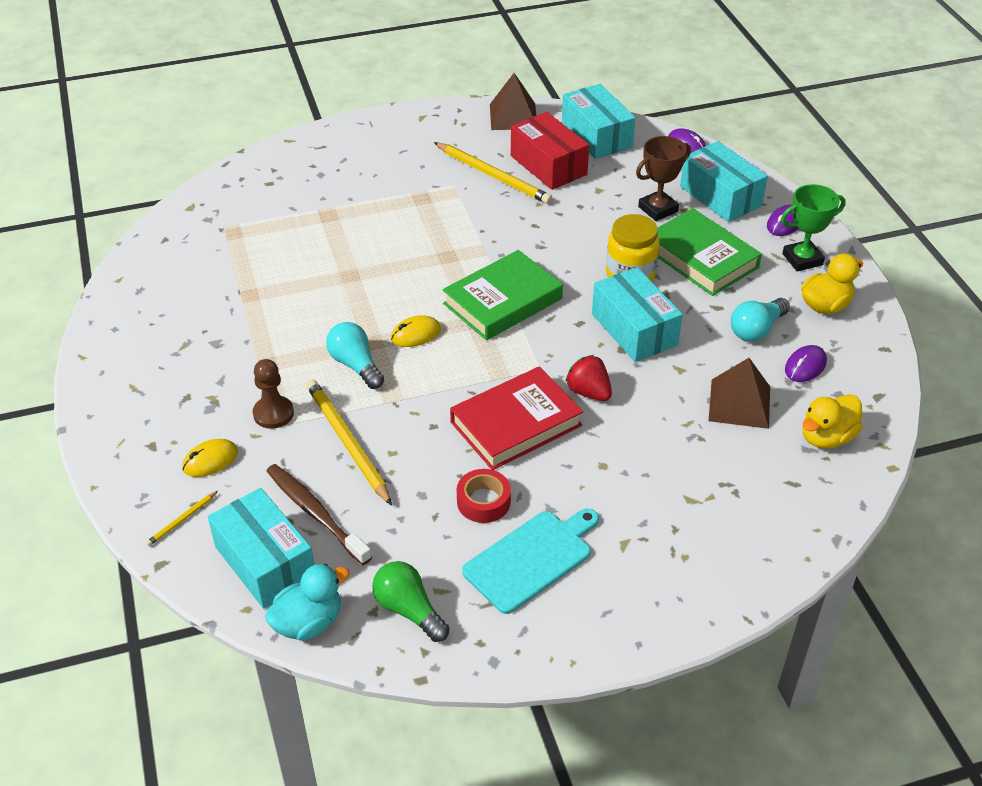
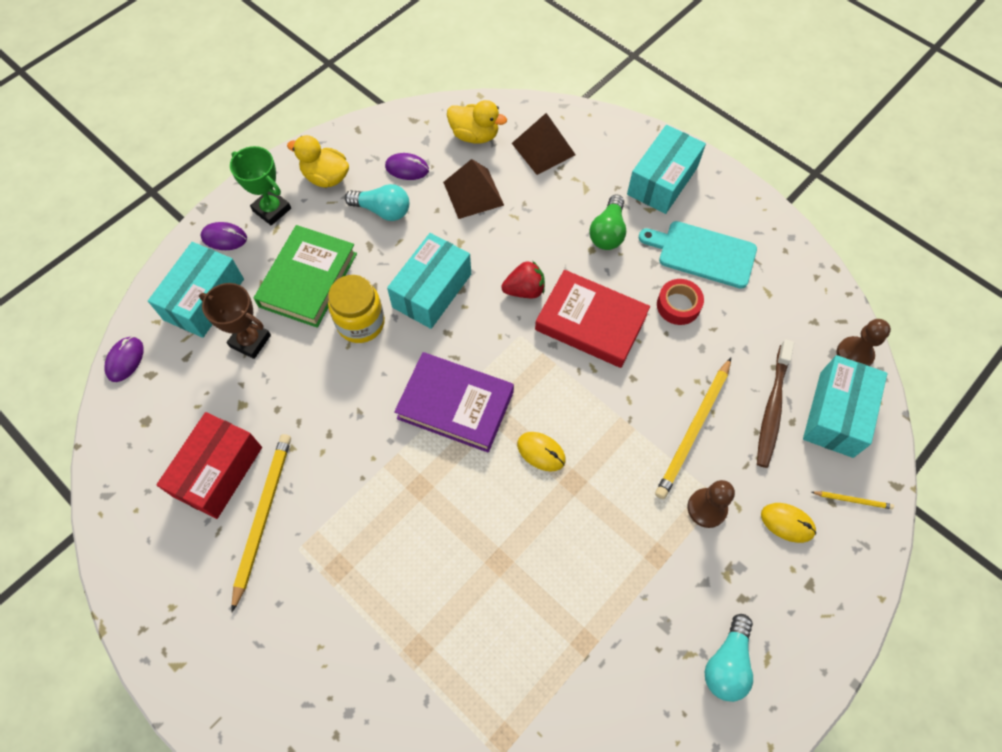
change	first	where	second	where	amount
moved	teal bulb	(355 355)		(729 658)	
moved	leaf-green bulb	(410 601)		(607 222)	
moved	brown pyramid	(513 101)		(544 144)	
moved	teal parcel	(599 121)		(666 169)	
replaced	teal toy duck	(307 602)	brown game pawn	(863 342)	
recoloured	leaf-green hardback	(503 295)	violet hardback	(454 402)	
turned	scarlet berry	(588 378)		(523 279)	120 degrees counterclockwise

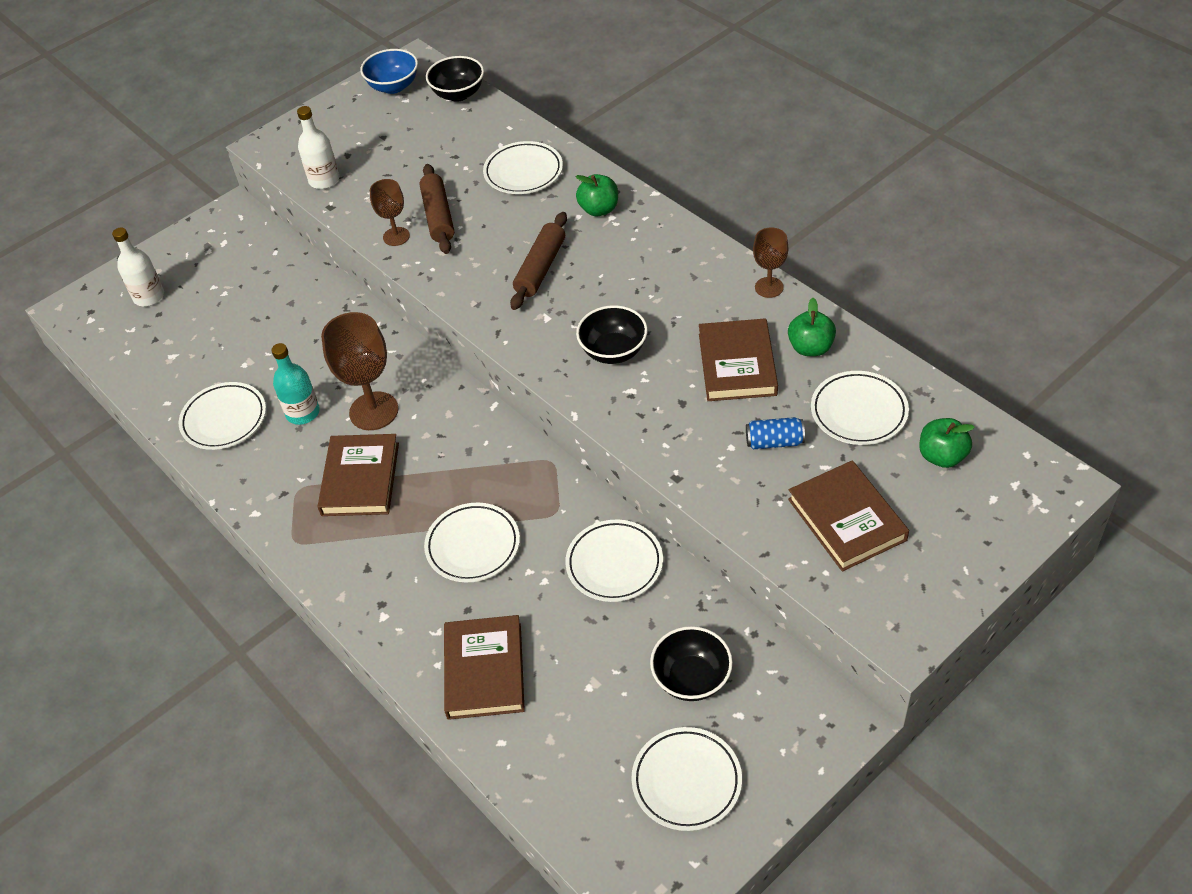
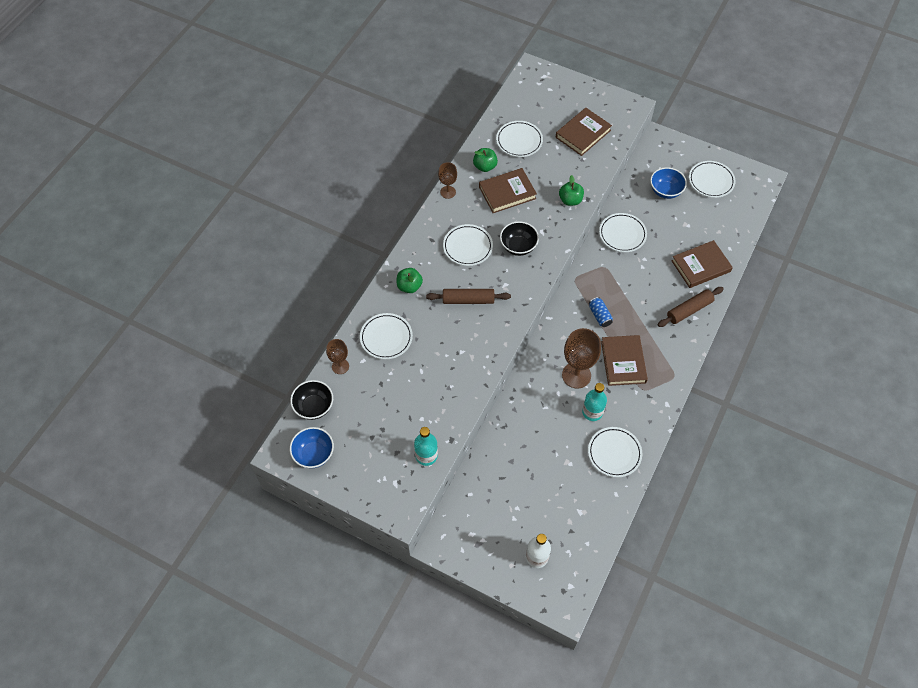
change	first	where	second	where	amount
moved	brown chalice	(390 212)		(337 356)	
moved	brown rolling pin	(436 209)		(691 307)	
moved	white plate	(472 542)		(468 245)	
moved	royal blue can	(775 433)		(601 312)	
moved	leaf-green toy apple	(947 443)		(571 190)	
recoloured	white bottle	(318 147)	teal bottle	(426 446)	
recoloured	black serving bowl	(691 663)	royal blue serving bowl	(668 183)	
turned	brown hardback	(358 475)		(624 360)	75 degrees counterclockwise

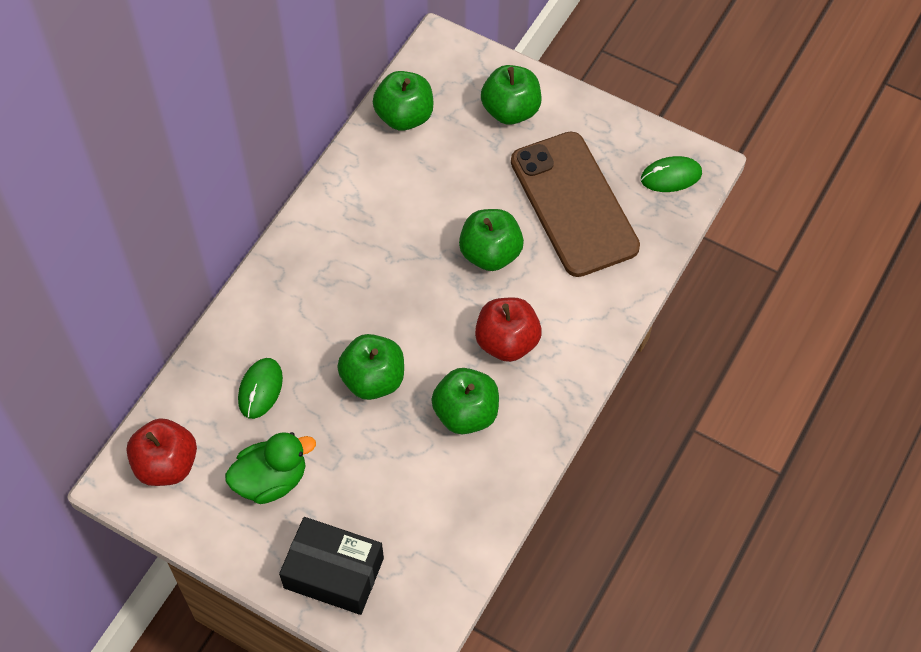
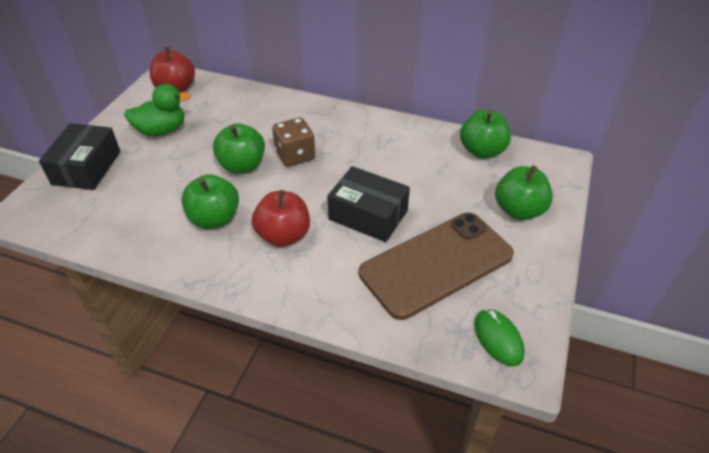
change	first	where	second	where	amount
removed	leaf-green computer mouse	(260 388)			
added			brown game die	(293 142)	
replaced	leaf-green toy apple	(491 240)	black parcel	(368 204)	
turned	leaf-green toy duck	(270 468)		(157 110)	75 degrees counterclockwise

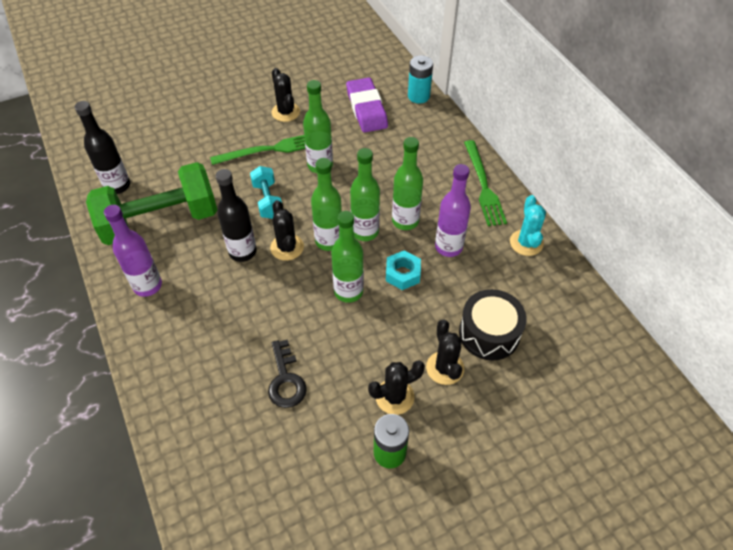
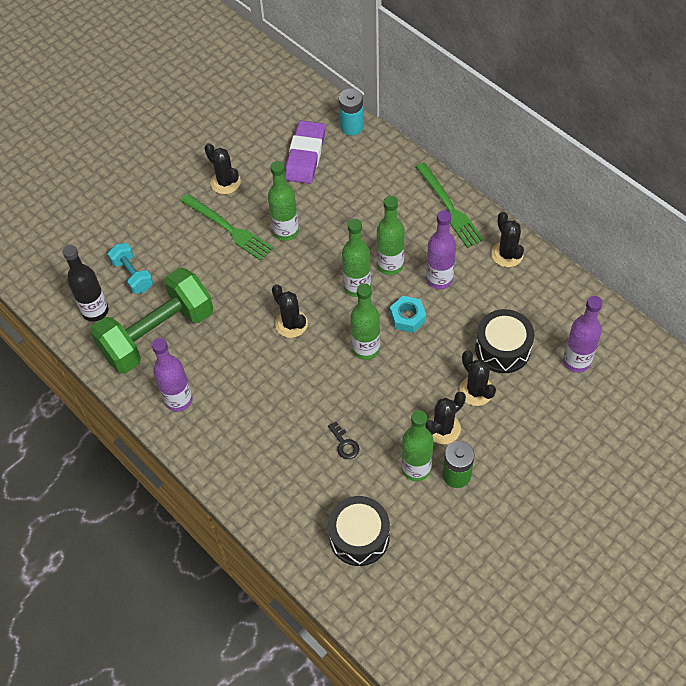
change	first	where	second	where	amount
removed	black bottle	(236 215)			
added			black toy drum	(359 531)	
added			violet bottle	(582 334)	
moved	teal dumbbell	(266 192)		(130 268)	
moved	leaf-green bottle	(326 204)		(417 445)	
recoloured	teal cactus	(528 225)	black cactus	(507 239)	
turned	leaf-green table fork	(257 150)		(227 227)	75 degrees clockwise
turned	violet pencil eraser	(367 105)		(305 152)	45 degrees clockwise
resized	black door key	(287 373)		(343 440)	x0.64

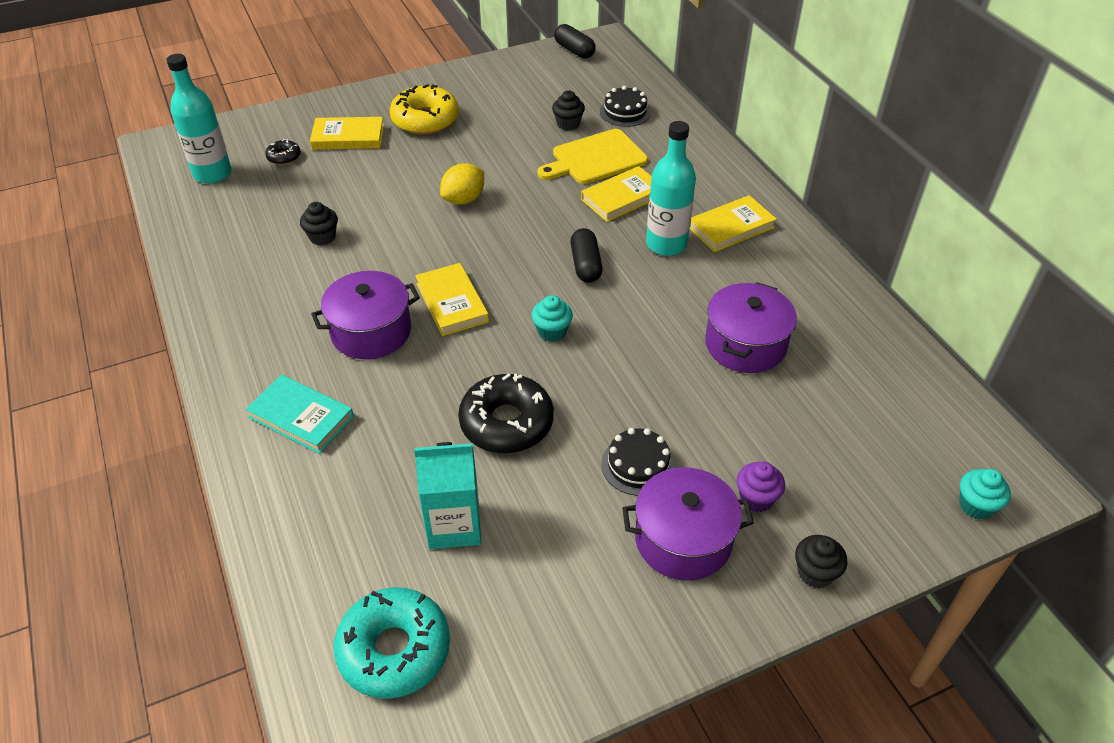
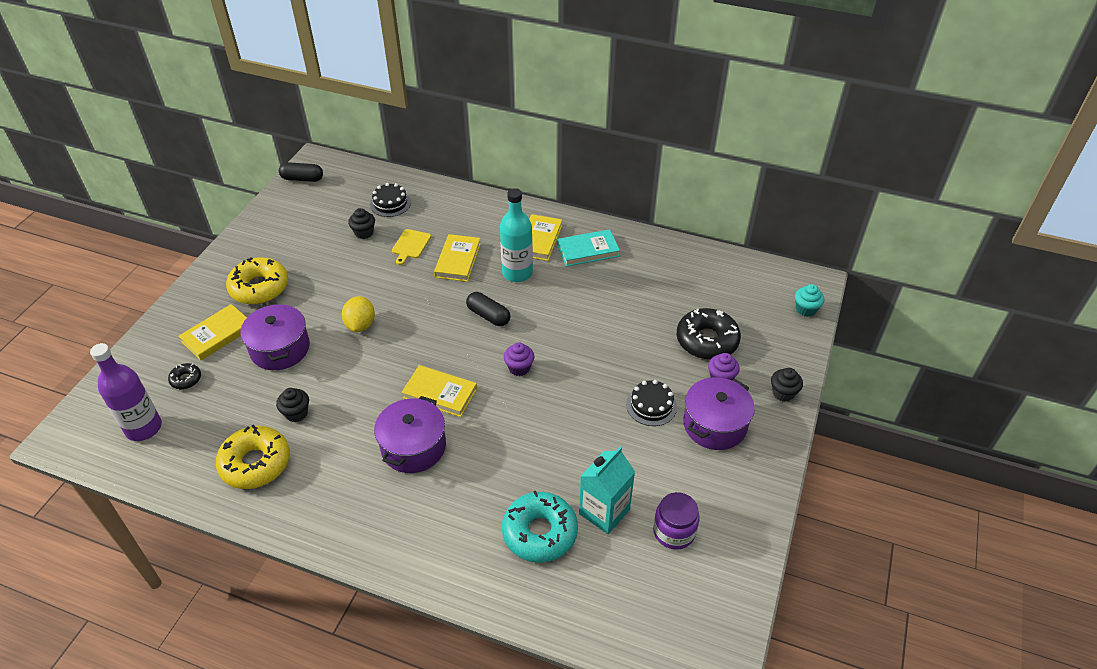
change	first	where	second	where	amount
added			bright yellow donut	(253 456)	
added			violet jam jar	(676 521)	
moved	teal hardback	(299 414)		(588 247)	
moved	teal donut	(392 643)		(540 527)	
moved	black donut	(506 413)		(709 334)	
moved	violet stockpot	(751 327)		(275 336)	
recoloured	teal bottle	(199 119)	violet bottle	(126 392)	
recoloured	teal muffin	(552 318)	violet muffin	(519 359)	
resized	bright yellow chopping board	(592 156)		(411 247)	x0.58

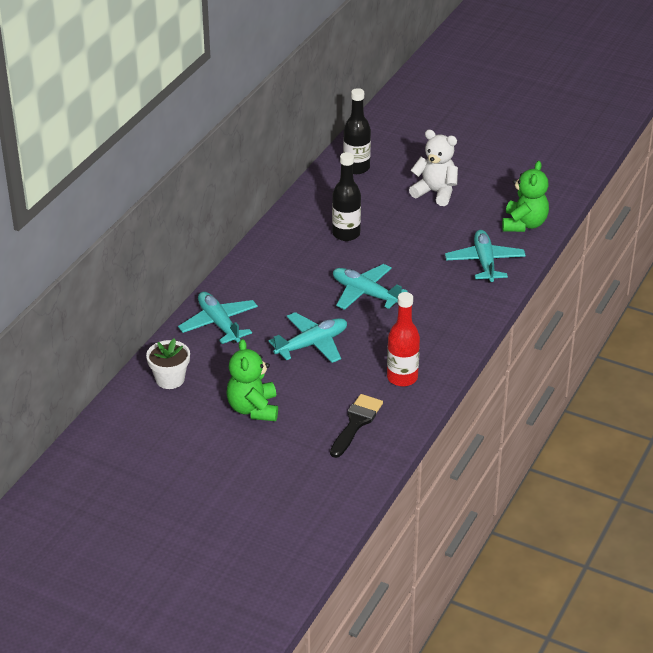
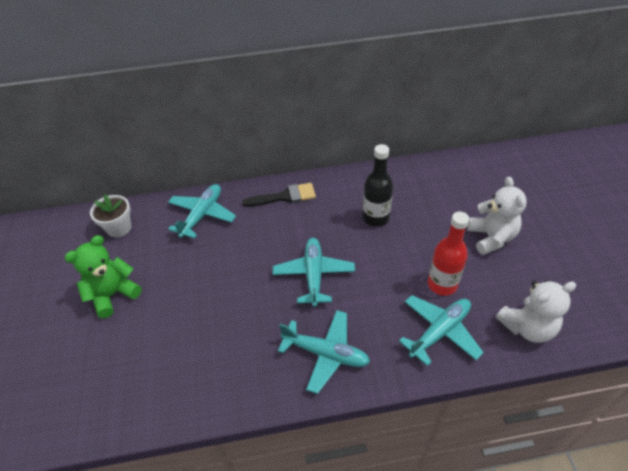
change	first	where	second	where	amount
removed	black bottle	(357 131)			
moved	teal aeroplane	(307 337)		(324 352)	
moved	black brush	(356 426)		(279 195)	
moved	scarlet bottle	(403 339)		(448 254)	
recoloured	leaf-green teddy bear	(525 196)	white teddy bear	(536 311)	

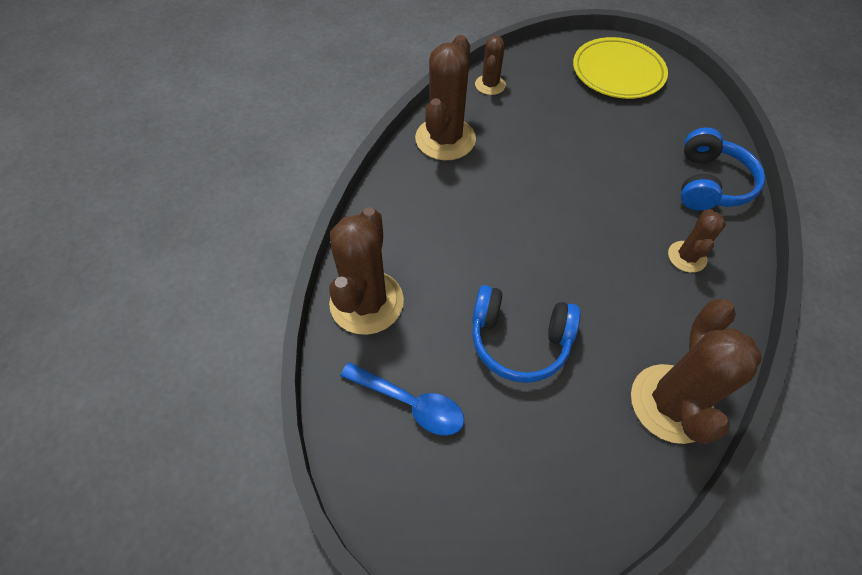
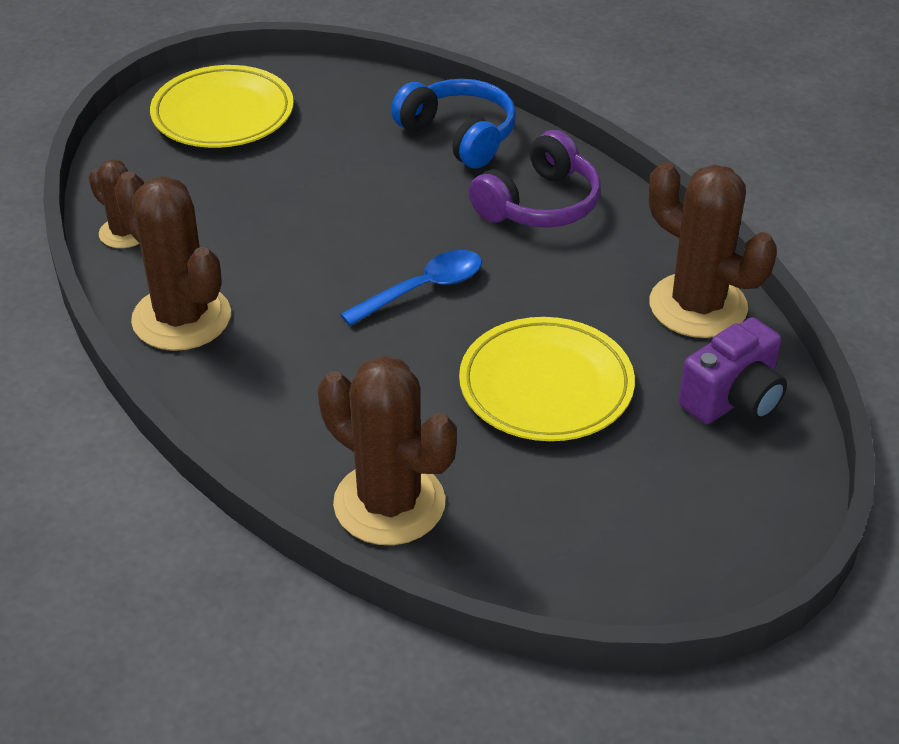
change	first	where	second	where	amount
added			violet photo camera	(733 370)	
moved	royal blue tablespoon	(402 399)		(411 288)	
replaced	royal blue over-ear headphones	(526 334)	bright yellow plate	(547 379)	
replaced	brown cactus	(697 241)	violet over-ear headphones	(535 179)	

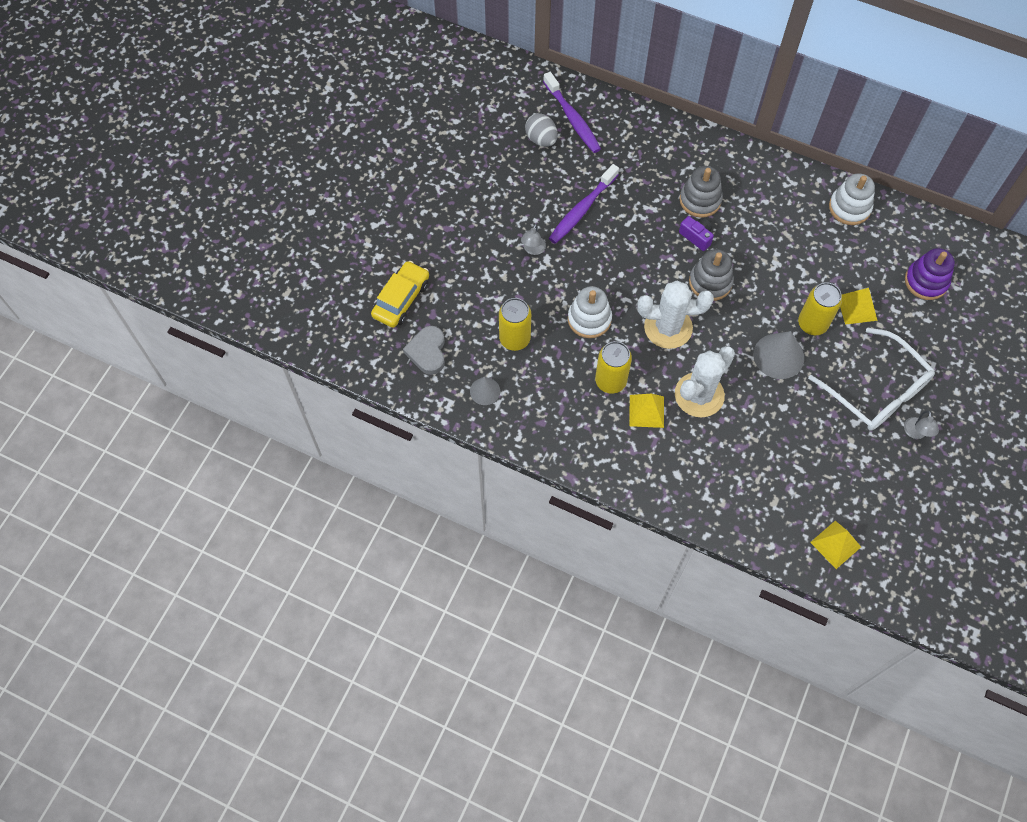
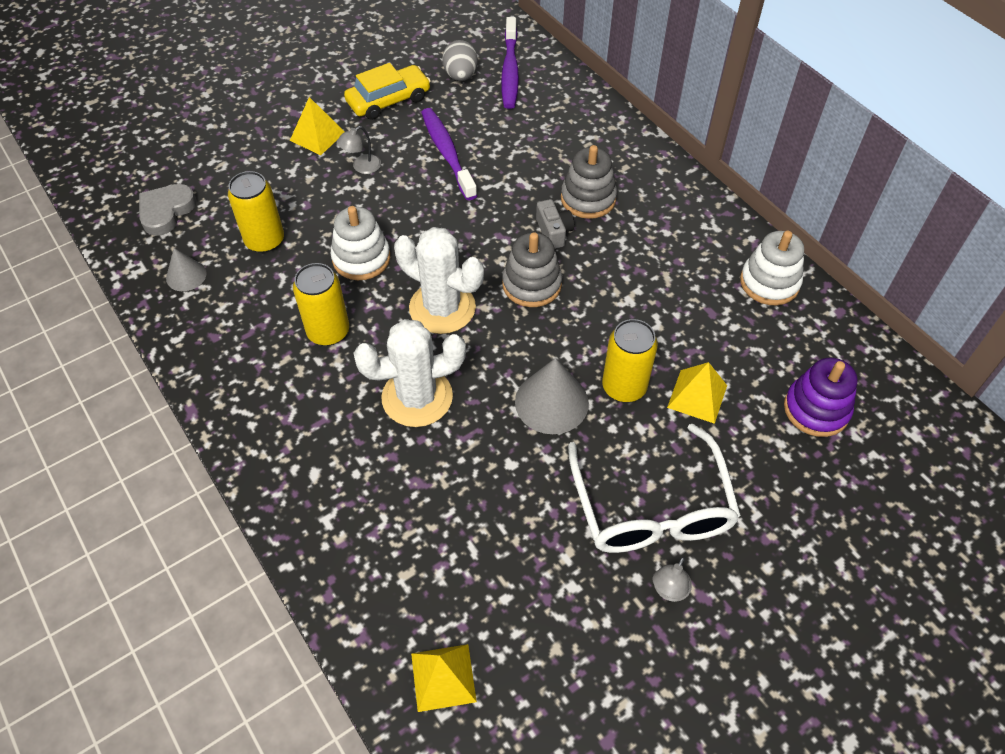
change	first	where	second	where	amount
moved	bright yellow toy car	(400 294)		(387 91)	
moved	bright yellow pyramid	(646 411)		(317 126)	
recoloured	violet photo camera	(696 233)	gray photo camera	(555 224)	
turned	violet toothbrush	(584 204)		(449 154)	90 degrees clockwise

